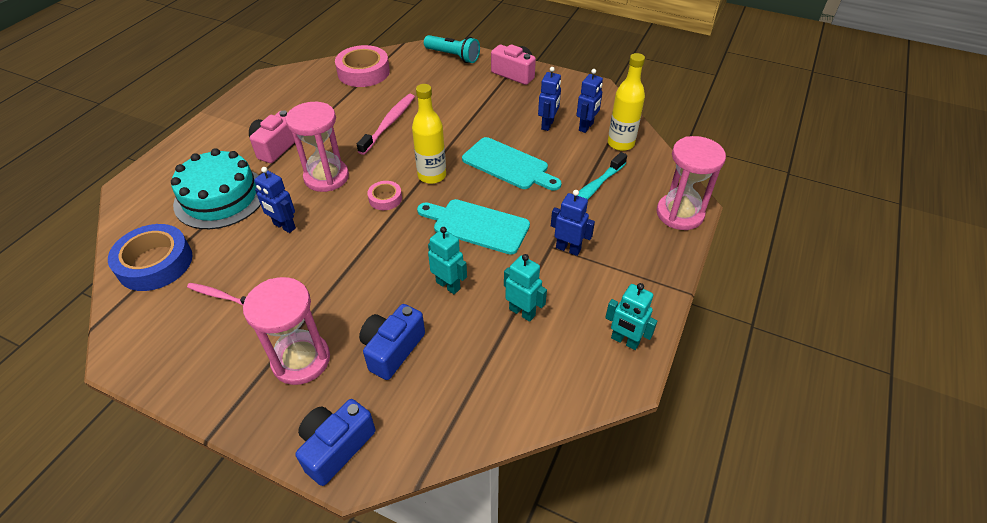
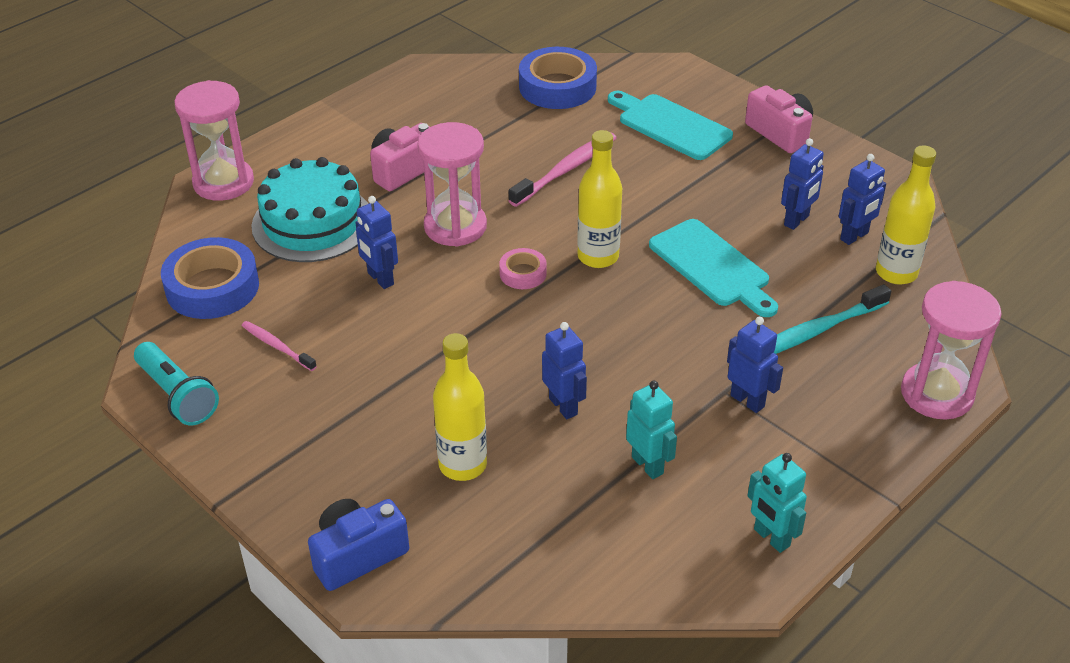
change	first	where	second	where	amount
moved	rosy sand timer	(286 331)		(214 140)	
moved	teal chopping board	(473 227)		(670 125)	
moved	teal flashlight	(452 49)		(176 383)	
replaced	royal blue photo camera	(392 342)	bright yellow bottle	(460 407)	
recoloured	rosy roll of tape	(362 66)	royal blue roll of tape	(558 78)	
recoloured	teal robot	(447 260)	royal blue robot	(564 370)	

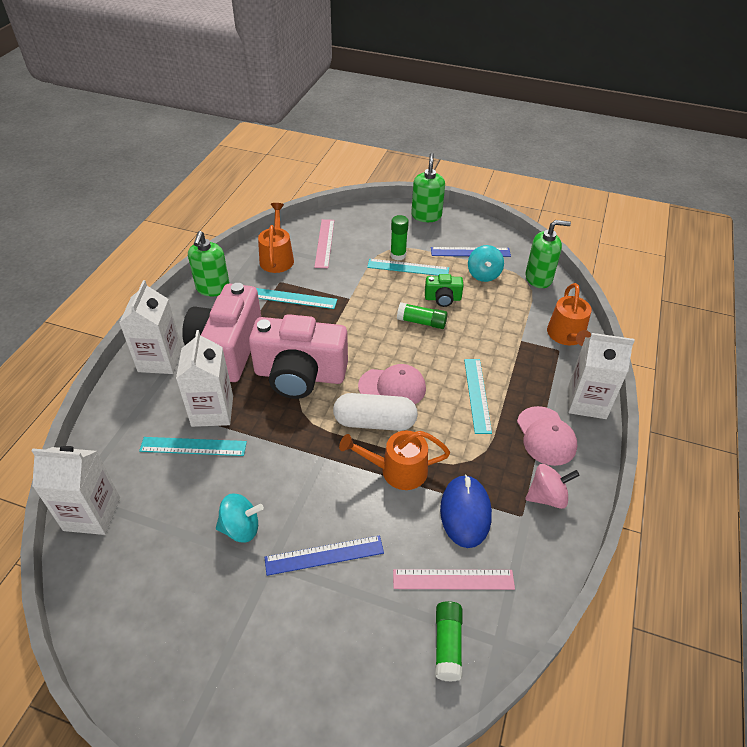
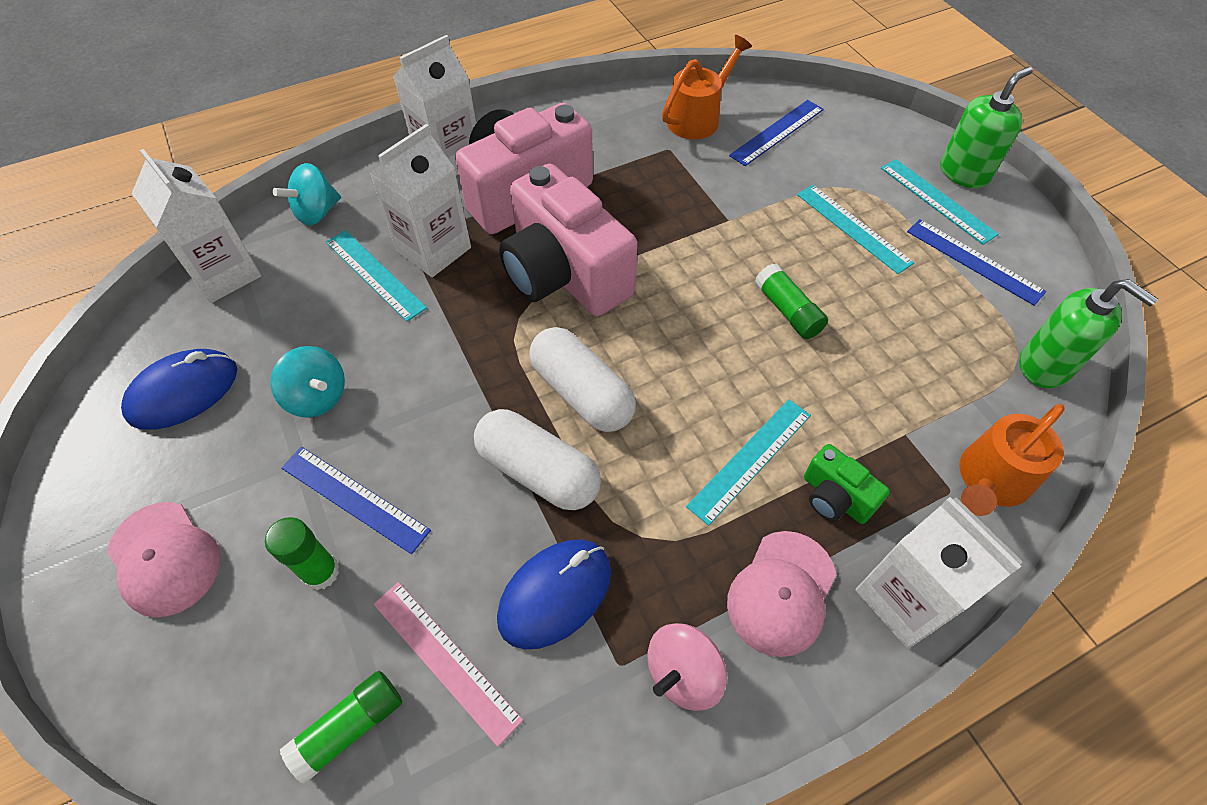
change	first	where	second	where	amount
removed	leaf-green soap pump	(209 263)			
added			royal blue computer mouse	(179 389)	
moved	teal straightedge	(296 298)		(940 202)	
moved	rosy peaked cap	(392 384)		(164 559)	
moved	leaf-green glue	(399 237)		(302 553)	
moved	leaf-green photo camera	(444 290)		(847 484)	
moved	teal whirligig	(486 263)		(307 194)	
replaced	orange sprinkling can	(394 460)	white capsule	(537 459)	
recoloured	rosy straightedge	(324 243)	royal blue straightedge	(776 133)	
turned	rosy whirligig	(552 486)		(687 667)	105 degrees clockwise

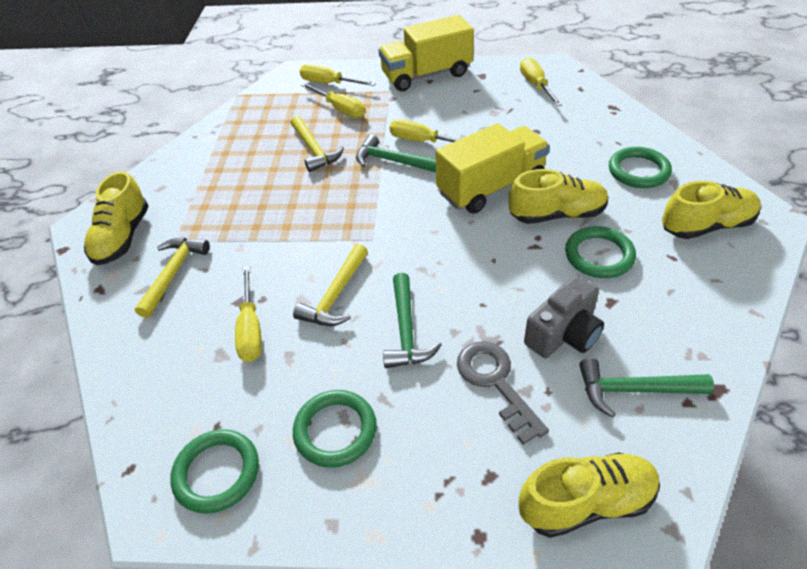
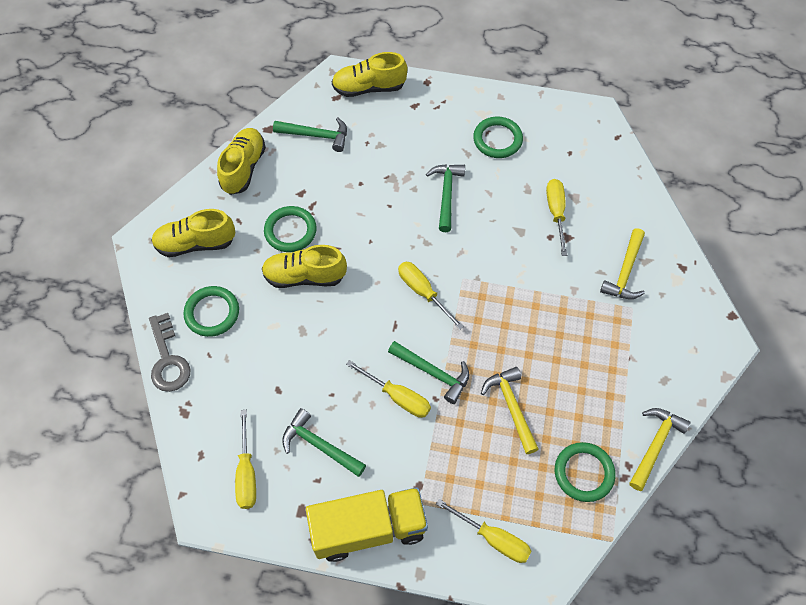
change	first	where	second	where	amount
removed	bright yellow truck	(493 168)			
removed	gray photo camera	(564 316)			
added			leaf-green carpenter's hammer	(324 442)	
moved	bright yellow shoe	(116 218)		(241 161)	
moved	leaf-green torus	(214 471)		(585 472)	
moved	bright yellow carpenter's hammer	(330 285)		(660 449)	
moved	bright yellow hand screwdriver	(333 100)		(431 296)	
moved	gray door key	(503 393)		(170 352)	

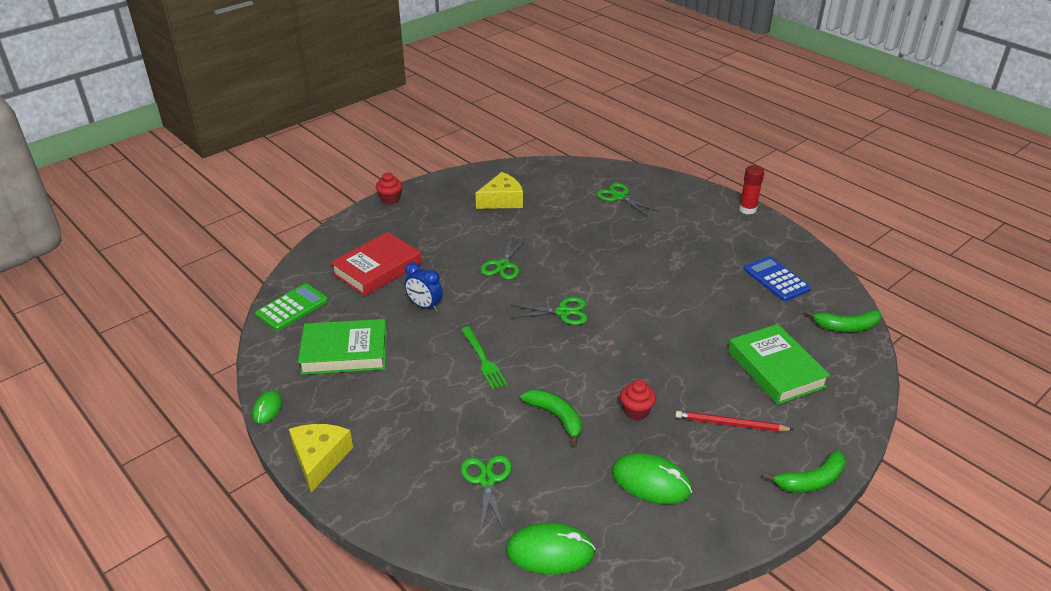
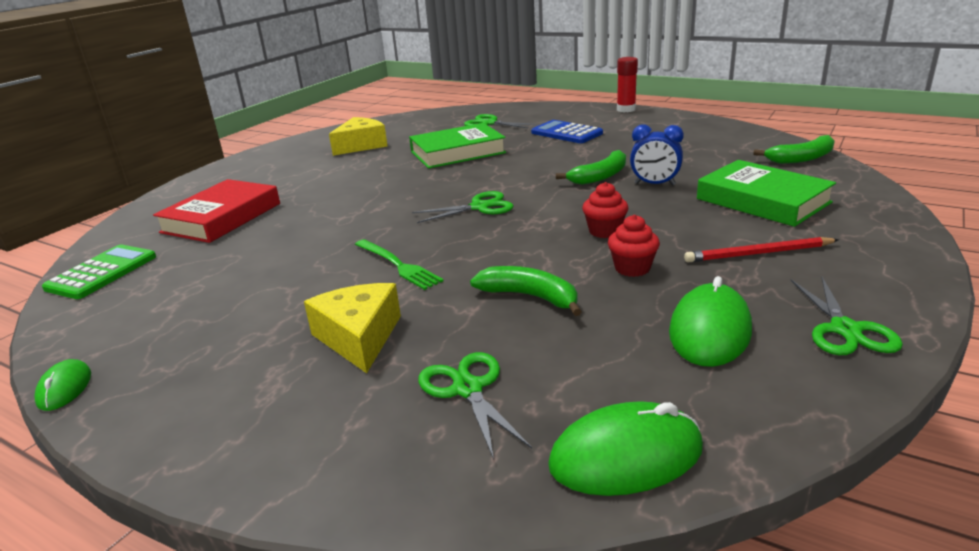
change	first	where	second	where	amount
moved	bright yellow cheese	(321 458)		(352 328)	
moved	leaf-green hardback	(342 347)		(457 146)	
moved	scarlet muffin	(389 188)		(605 210)	
moved	royal blue clock	(423 287)		(657 155)	
moved	leaf-green shears	(503 258)		(846 316)	
moved	royal blue calculator	(777 278)		(567 131)	
moved	leaf-green banana fruit	(804 471)		(591 167)	
turned	leaf-green computer mouse	(652 478)		(710 321)	75 degrees counterclockwise

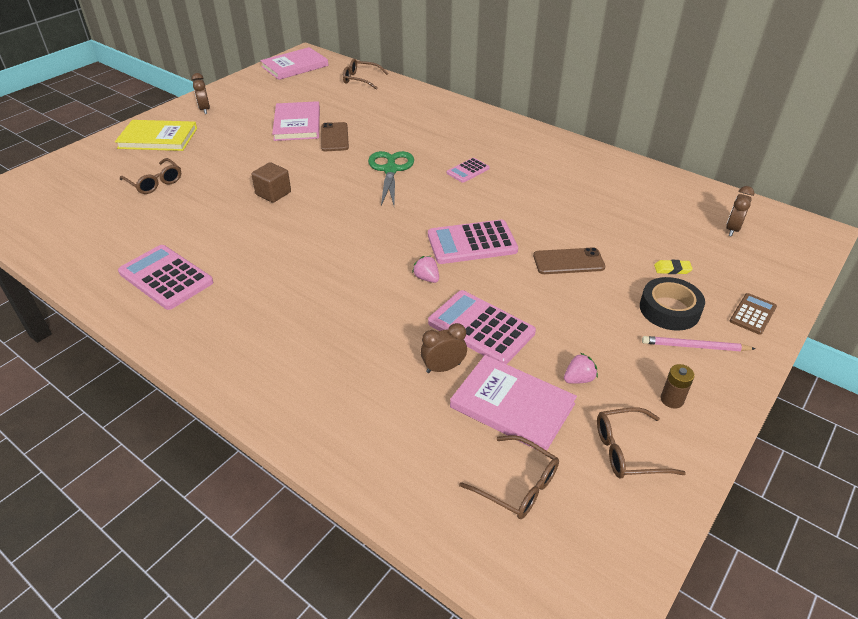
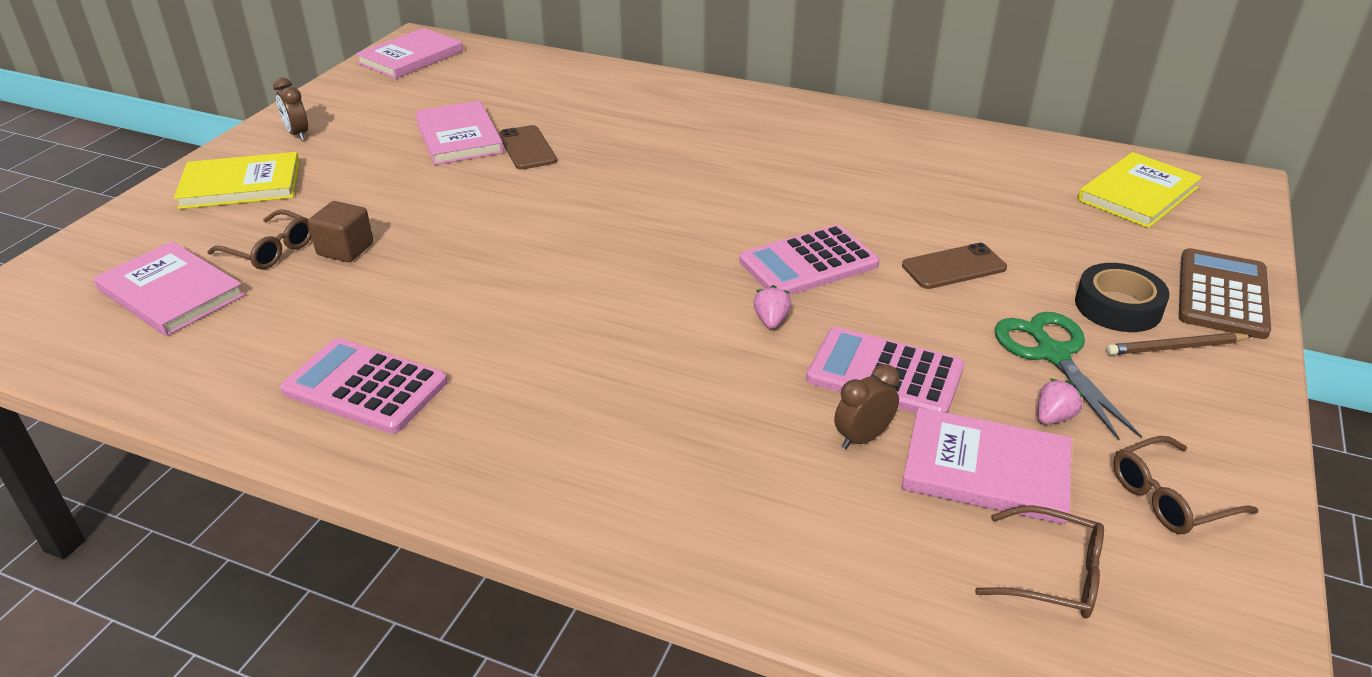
change	first	where	second	where	amount
removed	brown eyeglasses	(365 74)			
removed	rosy calculator	(468 170)			
removed	bright yellow pencil eraser	(673 267)			
removed	brown battery	(678 386)			
added			rosy hardback	(169 288)	
moved	brown block	(271 182)		(341 231)	
moved	leaf-green shears	(391 178)		(1068 376)	
replaced	brown clock	(740 211)	bright yellow hardback	(1140 190)	
recoloured	rosy lead pencil	(699 343)	brown lead pencil	(1179 344)	
turned	rosy berry	(425 269)		(772 307)	60 degrees clockwise
resized	brown calculator	(753 314)		(1225 293)	x1.84

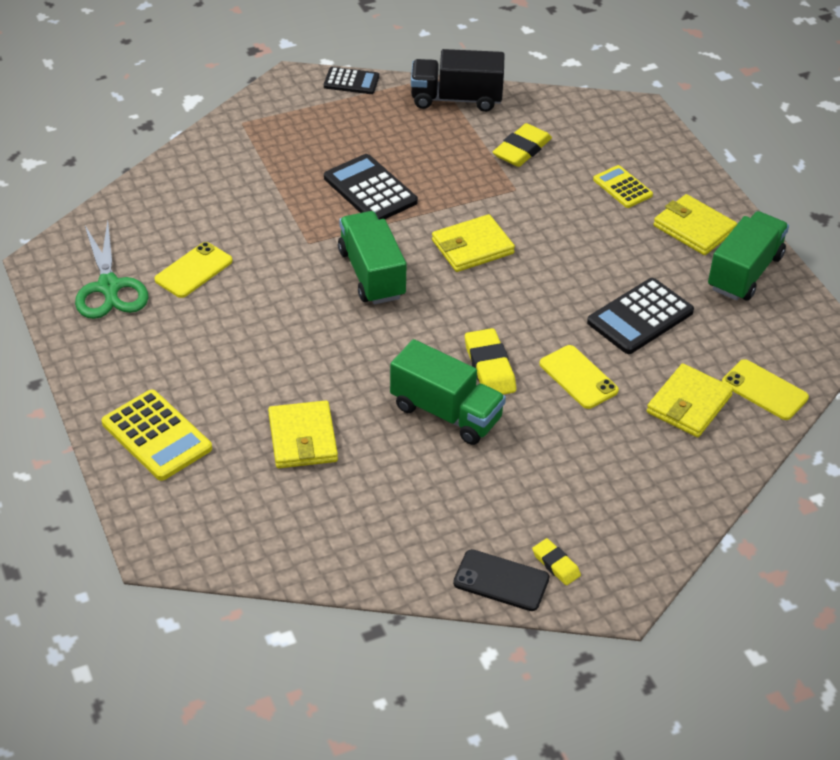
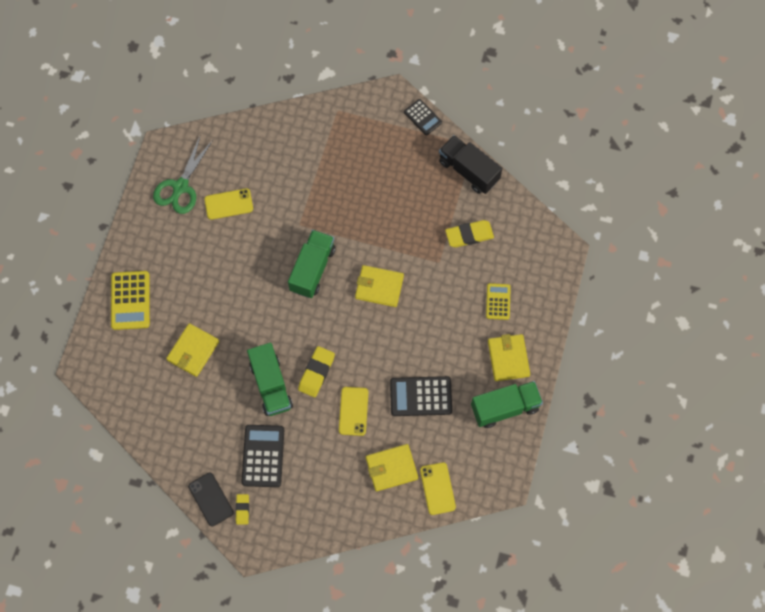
change	first	where	second	where	amount
moved	black calculator	(371 186)		(262 456)	

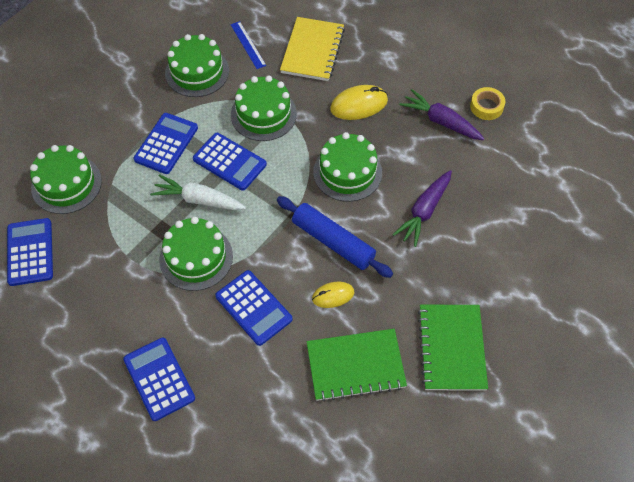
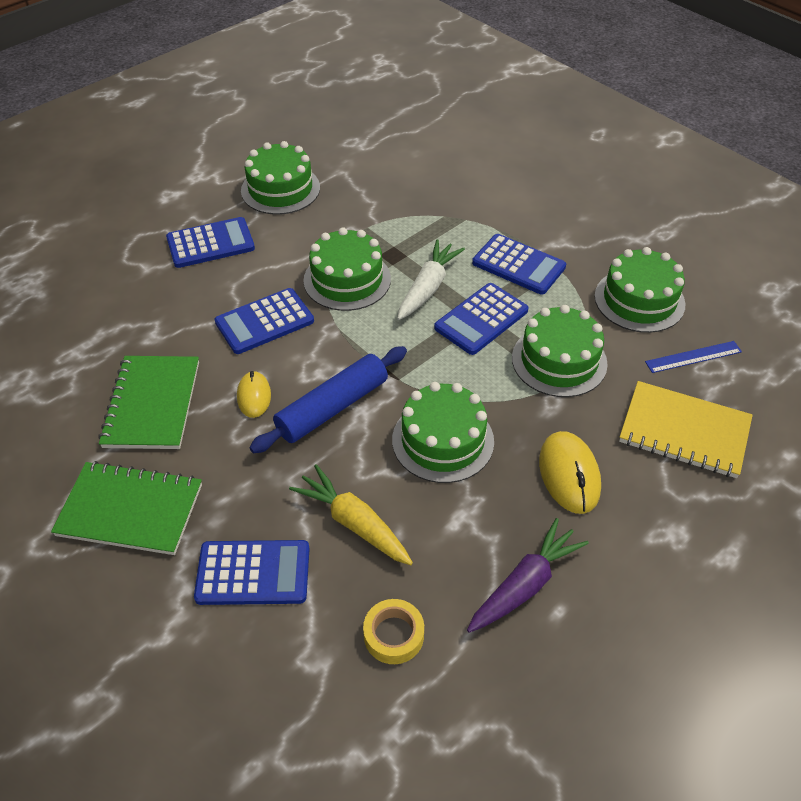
change	first	where	second	where	amount
moved	royal blue calculator	(30 252)		(252 572)	
moved	leaf-green cake	(66 179)		(280 178)	
moved	bright yellow roll of tape	(487 103)		(393 631)	
recoloured	violet toy carrot	(422 208)	bright yellow toy carrot	(351 514)	

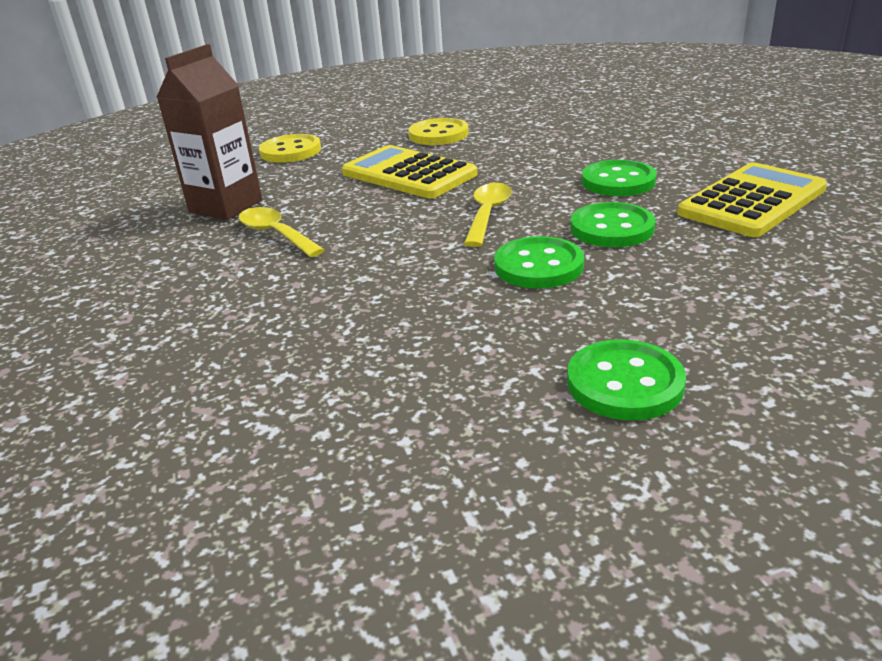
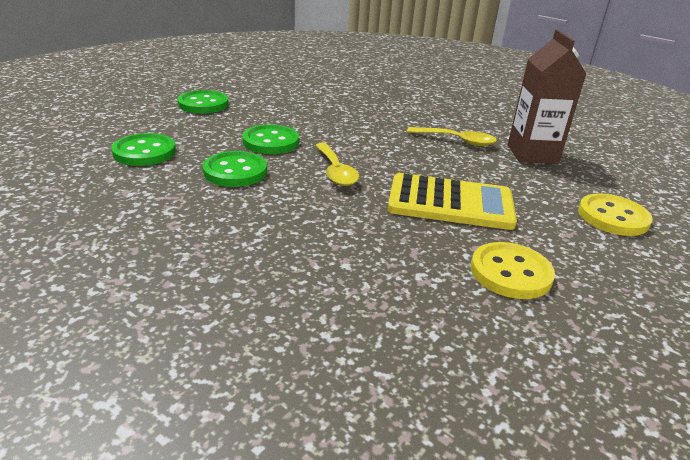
change	first	where	second	where	amount
removed	bright yellow calculator	(752 199)			
moved	leaf-green sewing button	(619 178)		(143 149)	

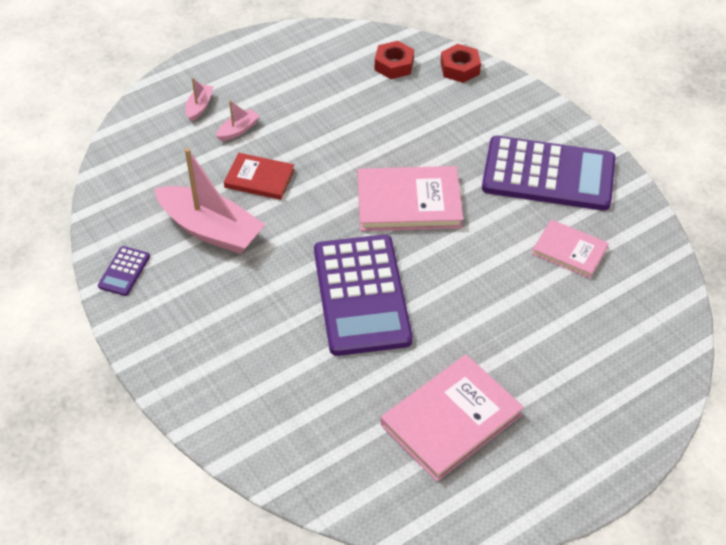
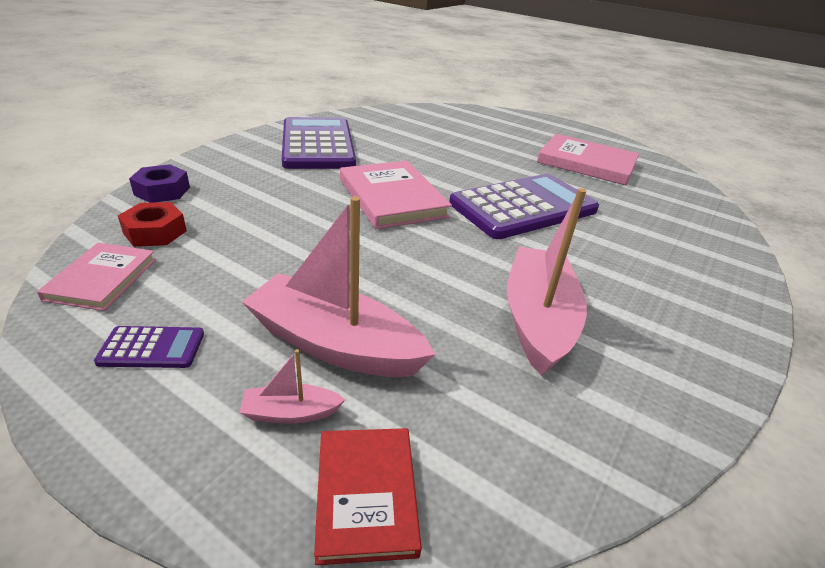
change	first	where	second	where	amount
moved	violet calculator	(124 271)		(149 347)	
moved	scarlet hardback	(259 176)		(368 496)	
moved	rosy hardback	(570 249)		(96 277)	
recoloured	scarlet hexagon nut	(461 63)	violet hexagon nut	(159 183)	
resized	rosy boat	(238 120)		(339 286)	x2.27

